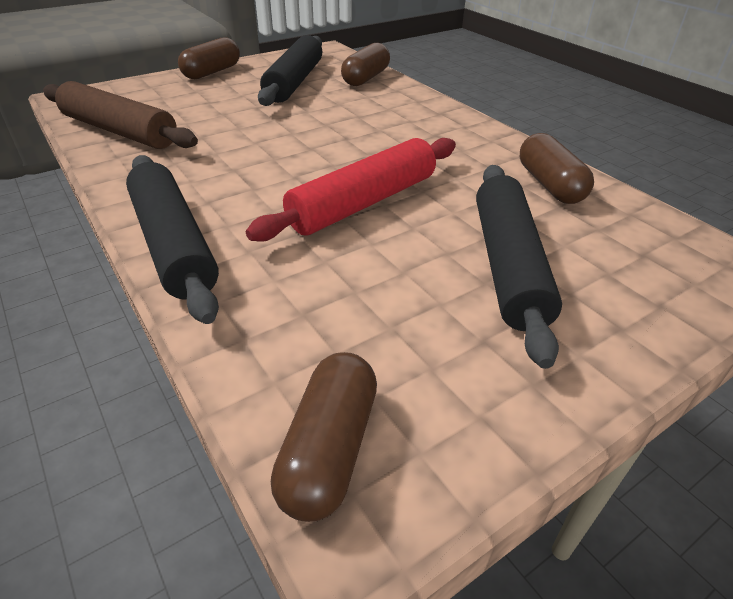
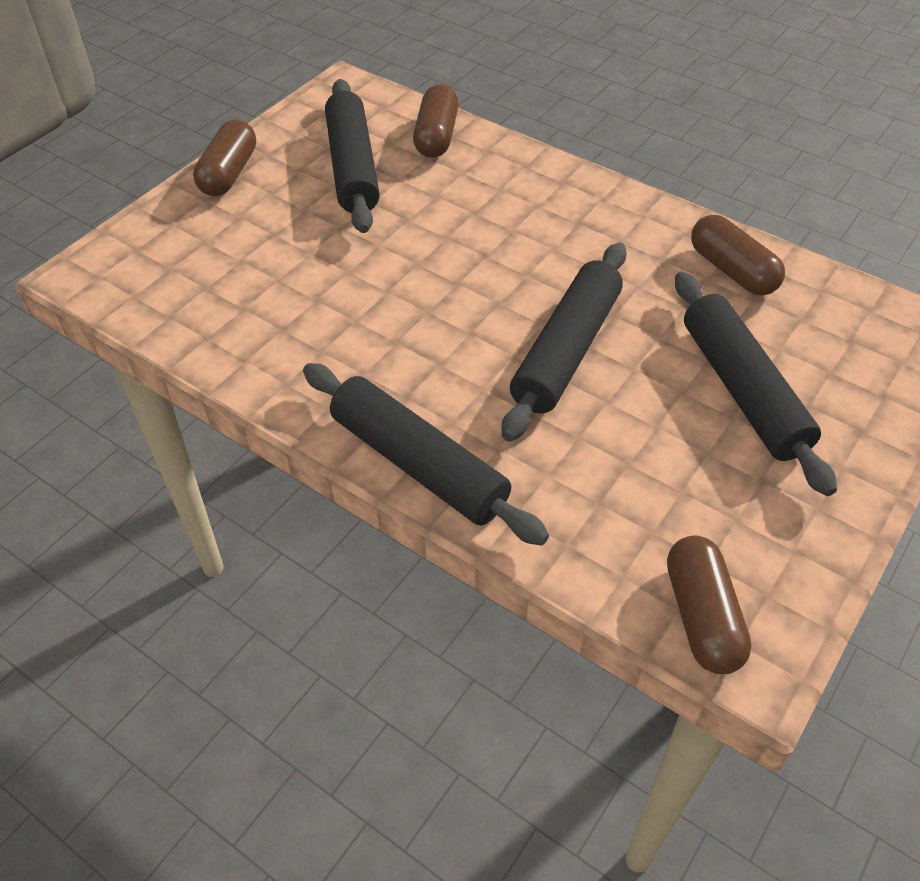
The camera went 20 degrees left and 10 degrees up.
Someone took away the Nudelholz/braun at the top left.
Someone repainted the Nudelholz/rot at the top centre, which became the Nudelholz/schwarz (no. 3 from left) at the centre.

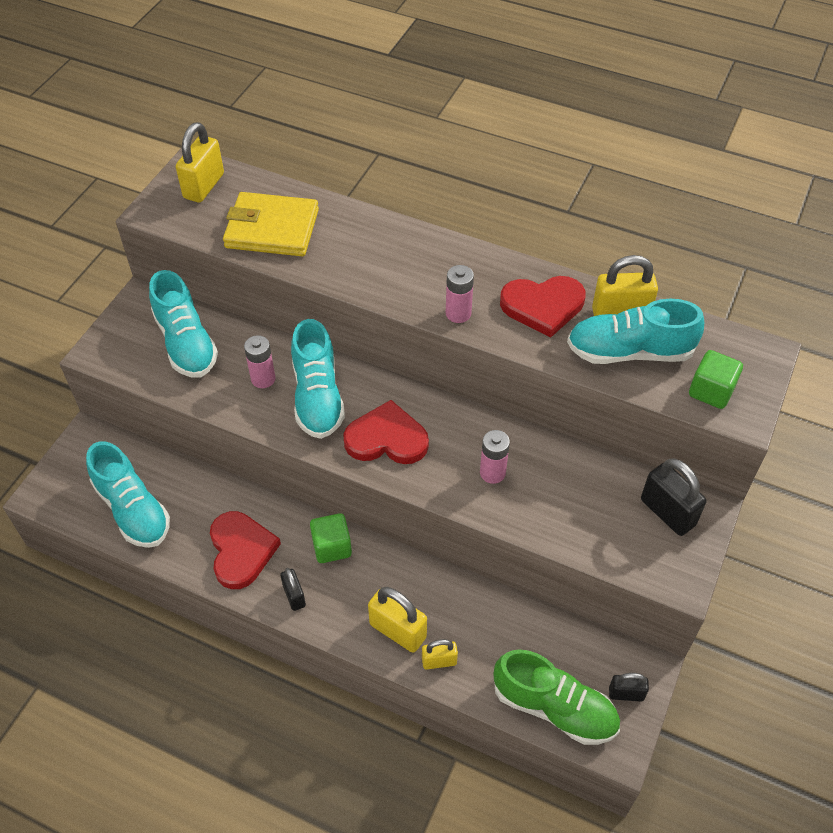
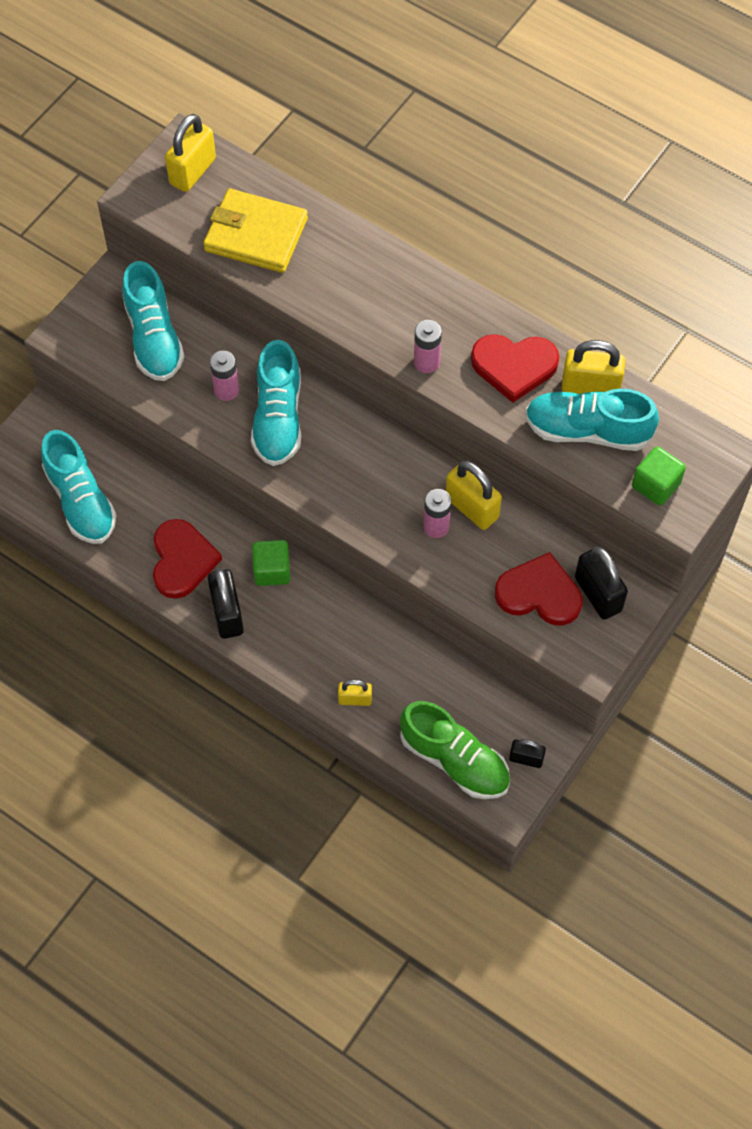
The camera went 10 degrees right and 10 degrees up.
Someone carried the Herz/rot (no. 2 from left in the first image) from the centre to the middle right.
Someone scaled the Vorhängeschloss/schwarz (no. 1 from left) at the bottom centre by 1.70.
Someone carried the Vorhängeschloss/gelb (no. 2 from left in the first image) from the bottom centre to the centre.

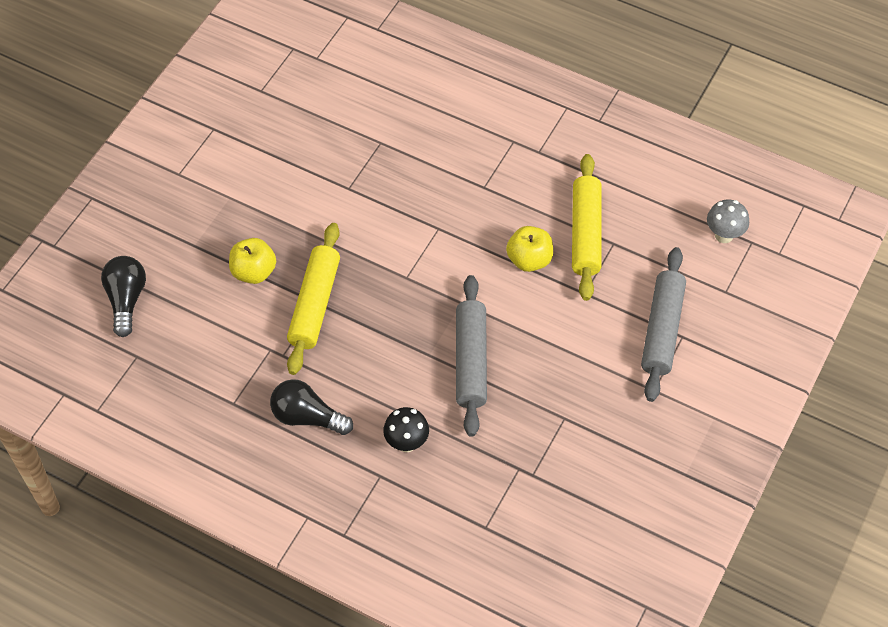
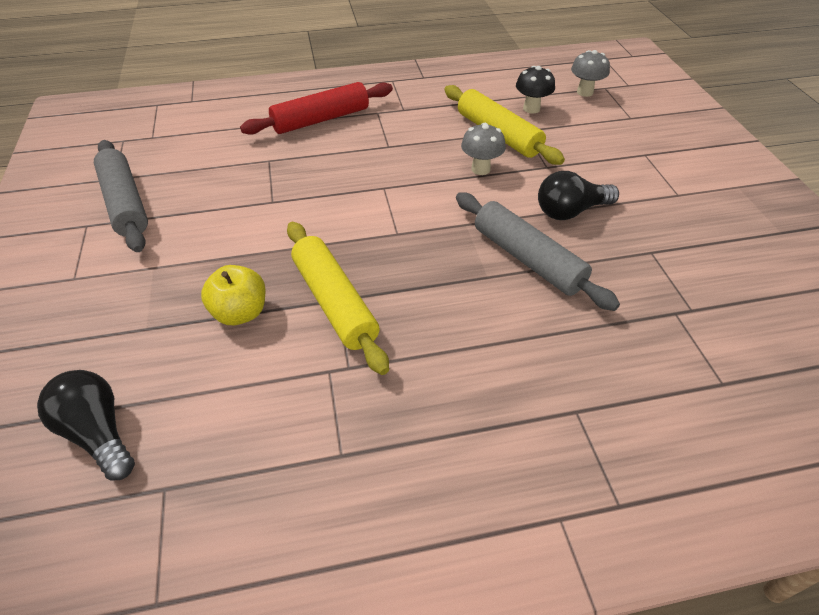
The camera went 40 degrees left and 10 degrees down.
Someone swapped the Apfel/gelb (no. 2 from left) at the centre for the Pilz/grau (no. 1 from left) at the top centre.
Someone carried the Nudelholz/grau (no. 2 from left in the first image) from the middle right to the top left.
Someone carried the Glühbirne/schwarz (no. 2 from left) from the centre to the top right.
Someone carried the Pilz/schwarz from the bottom centre to the top centre.
Someone put down the Nudelholz/rot at the top centre.

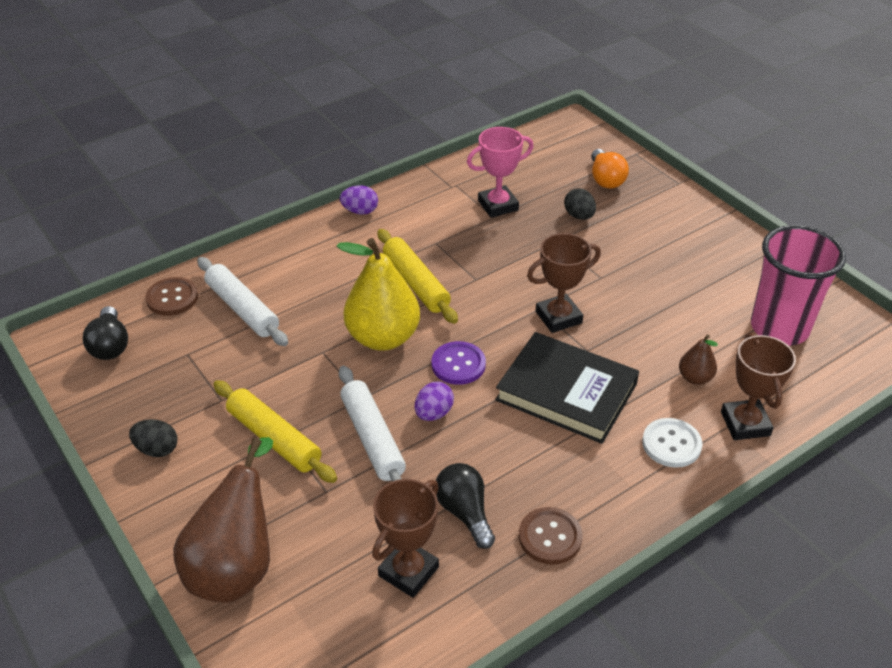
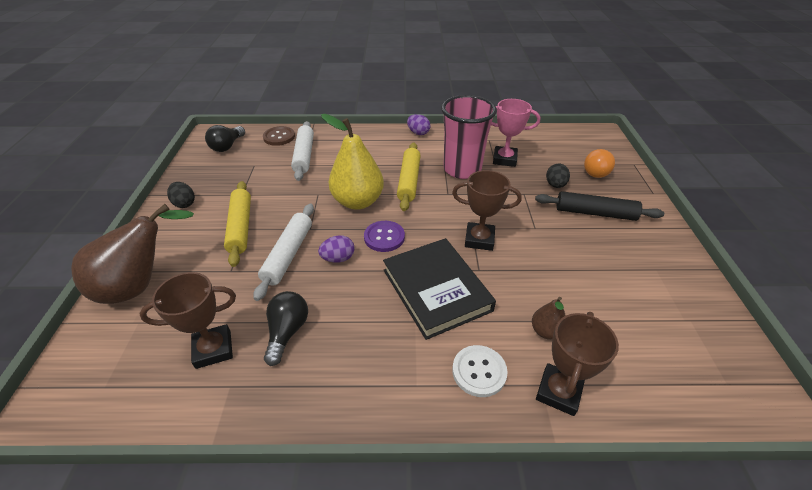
The camera went 35 degrees right and 0 degrees up.
Someone carried the Becher/rosa from the middle right to the top centre.
Someone took away the Knopf/braun (no. 2 from left) at the bottom centre.
Someone put down the Nudelholz/schwarz at the middle right.

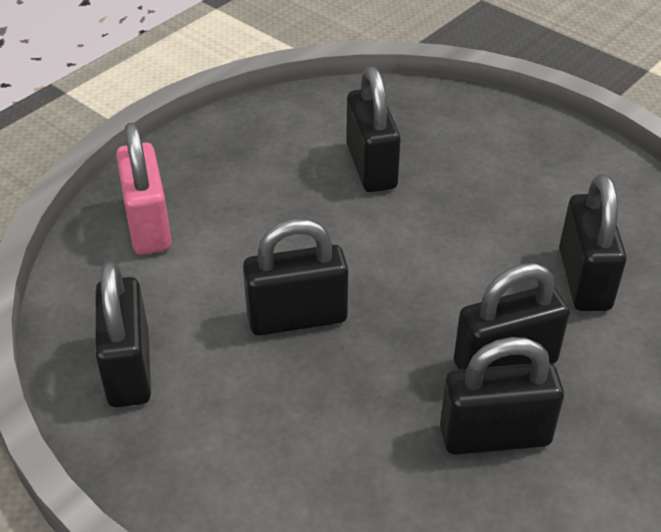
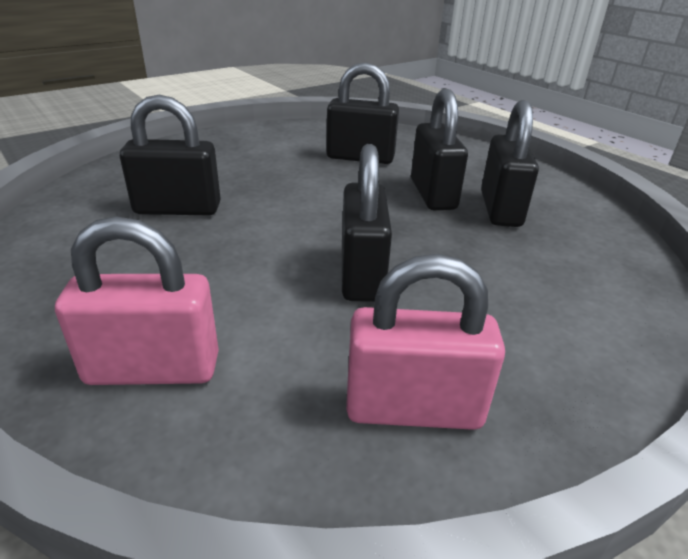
The camera went 80 degrees left and 10 degrees down.
Someone repainted the Vorhängeschloss/schwarz (no. 1 from left) at the middle left, which became the Vorhängeschloss/rosa (no. 2 from left) at the centre.

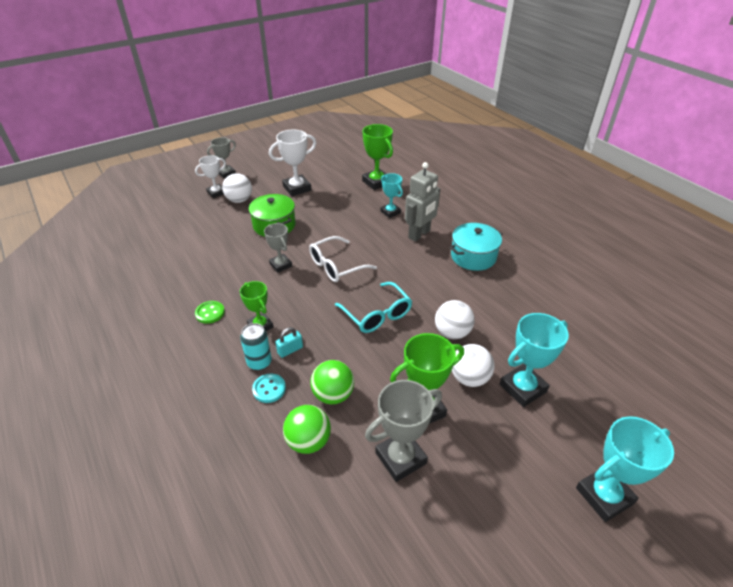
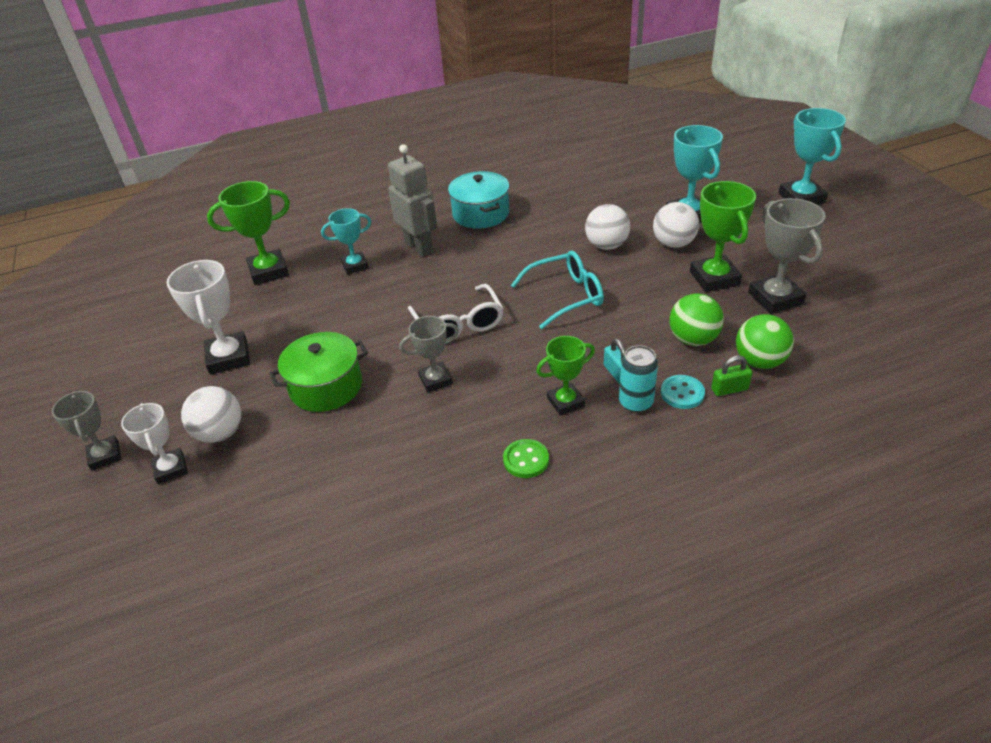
The camera went 75 degrees left and 0 degrees up.
Someone put down the Vorhängeschloss/grün at the middle right.

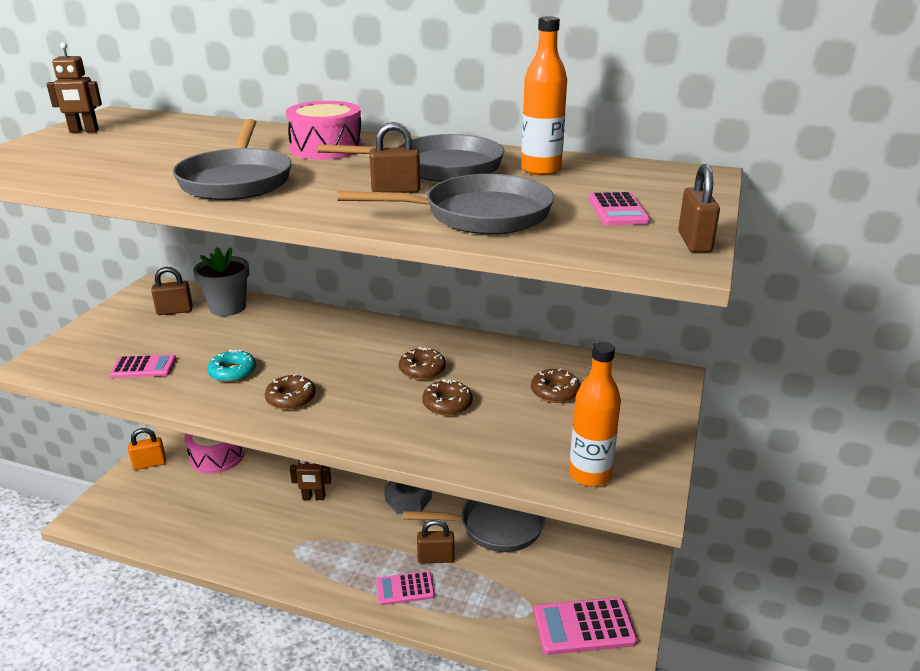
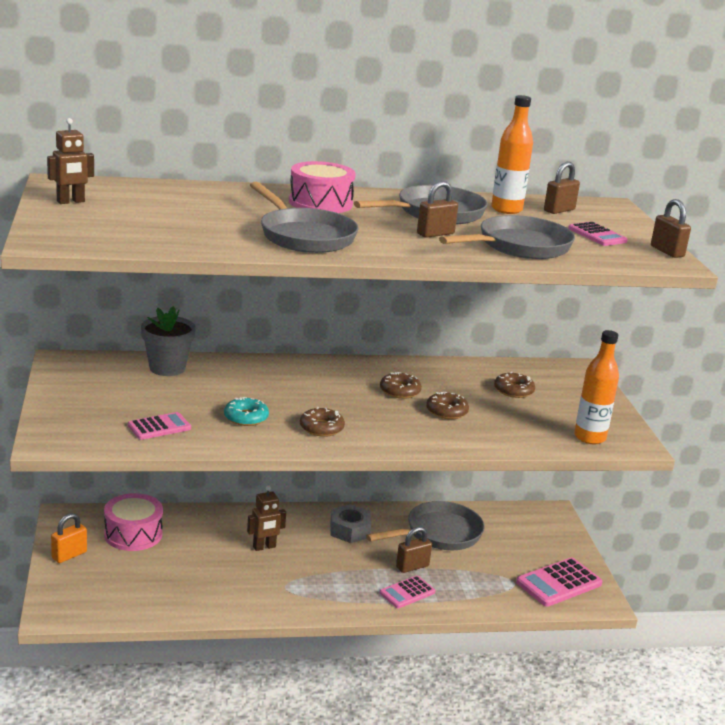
The camera went 30 degrees left and 5 degrees down.
Someone carried the Vorhängeschloss/braun (no. 1 from left in the first image) from the middle left to the top right.

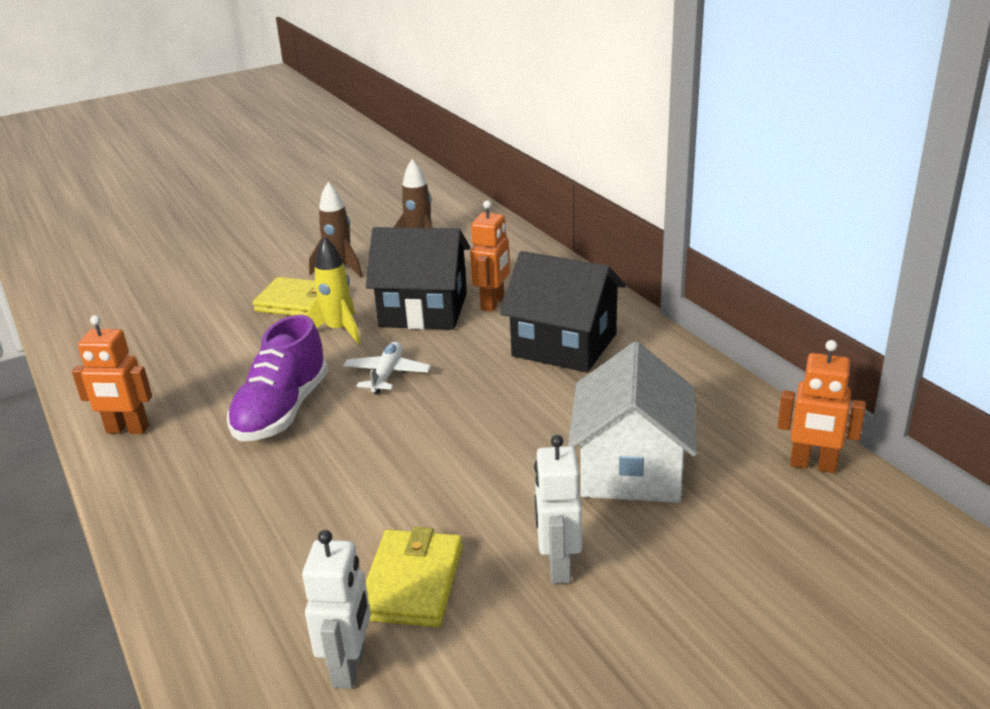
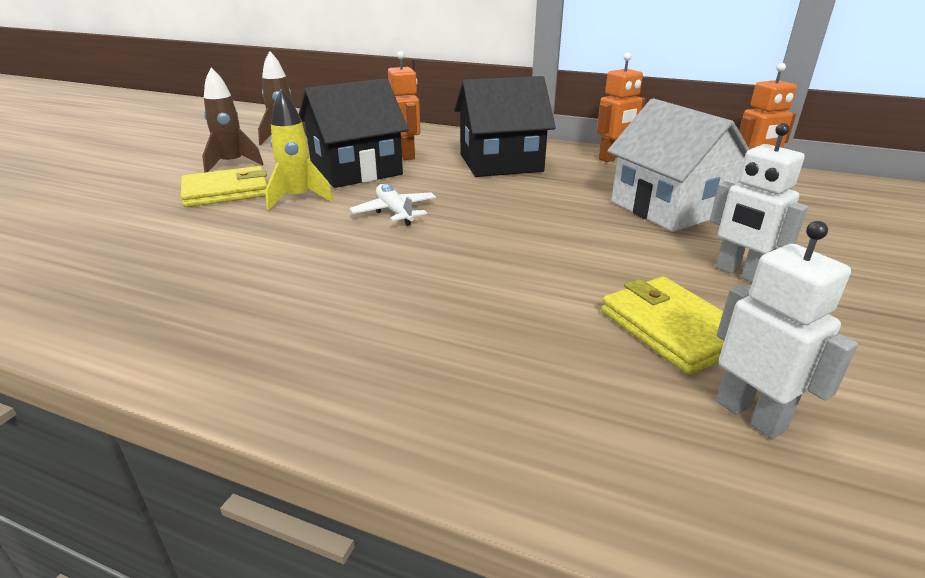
The camera went 40 degrees left and 0 degrees up.
Someone carried the Roboter/orange (no. 1 from left in the first image) from the middle left to the top right.
Someone took away the Schuh/lila at the middle left.

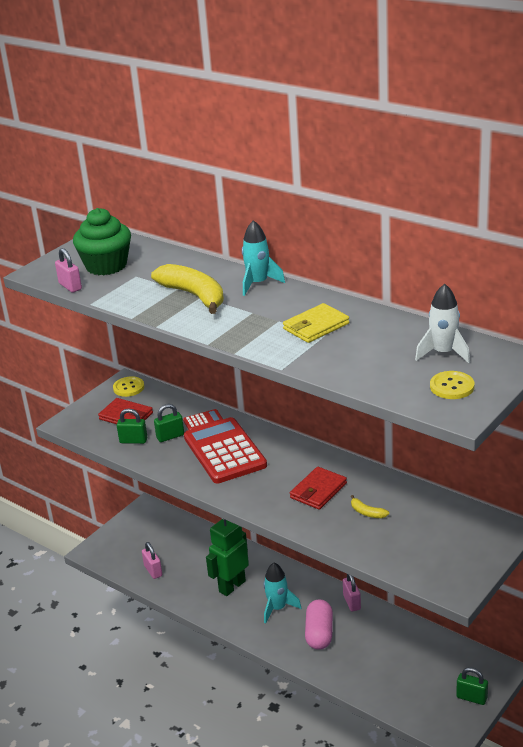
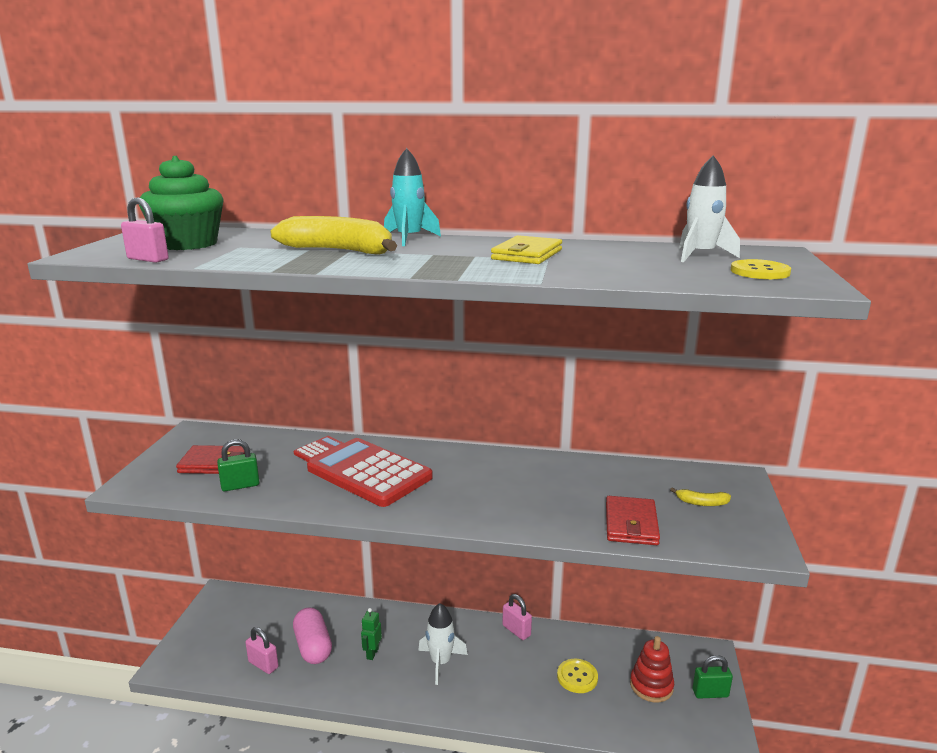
The camera went 30 degrees left and 10 degrees down.
Someone carried the Knopf/gelb (no. 1 from left) from the middle left to the bottom centre.
Someone took away the Vorhängeschloss/grün (no. 2 from left) at the middle left.
Someone carried the Geldbörse/rot (no. 2 from left) from the centre to the bottom right.
Someone carried the Banane/gelb (no. 2 from left) from the bottom right to the middle right.
Someone scaled the Roboter/grün at the bottom centre by 0.49.
Someone repainted the Rakete/türkis (no. 2 from left) at the bottom centre, which became the Rakete/weiß (no. 1 from left) at the bottom centre.
Someone carried the Kapsel/rosa from the bottom centre to the bottom left.
Someone put down the Stapelspielzeug/rot at the bottom right.

